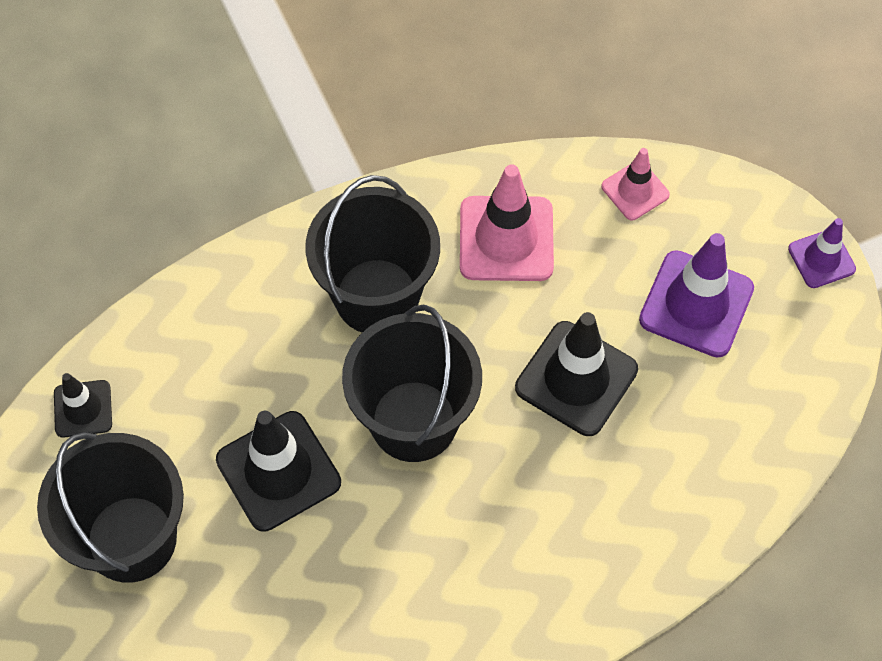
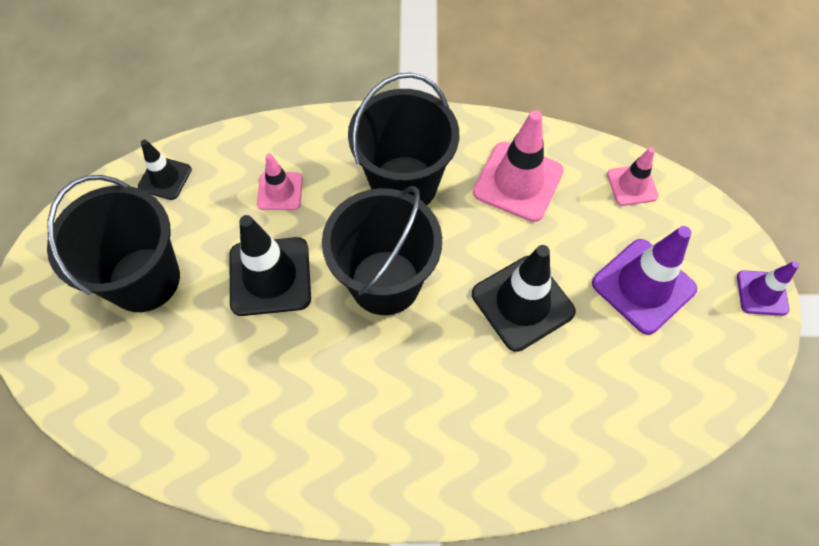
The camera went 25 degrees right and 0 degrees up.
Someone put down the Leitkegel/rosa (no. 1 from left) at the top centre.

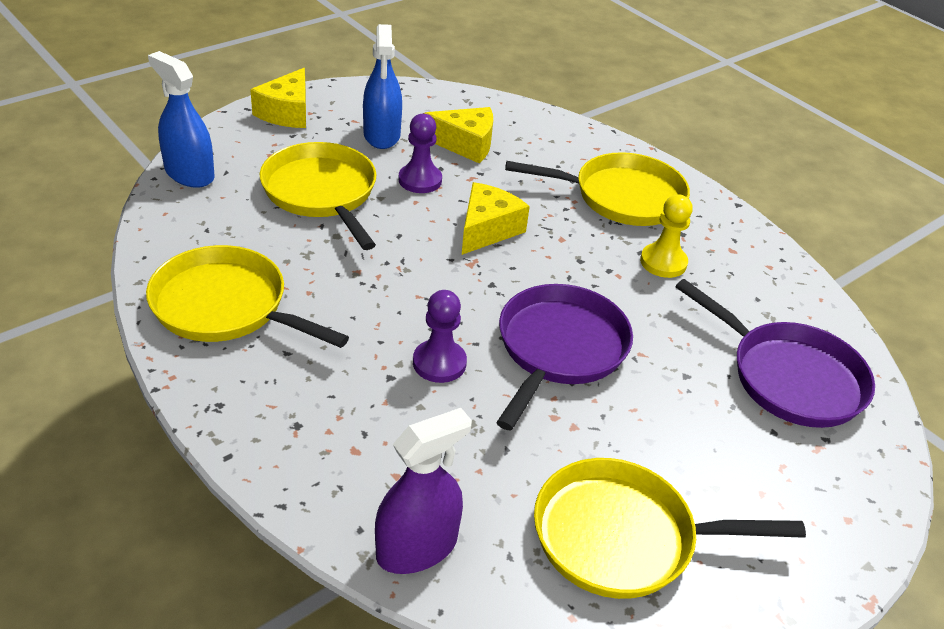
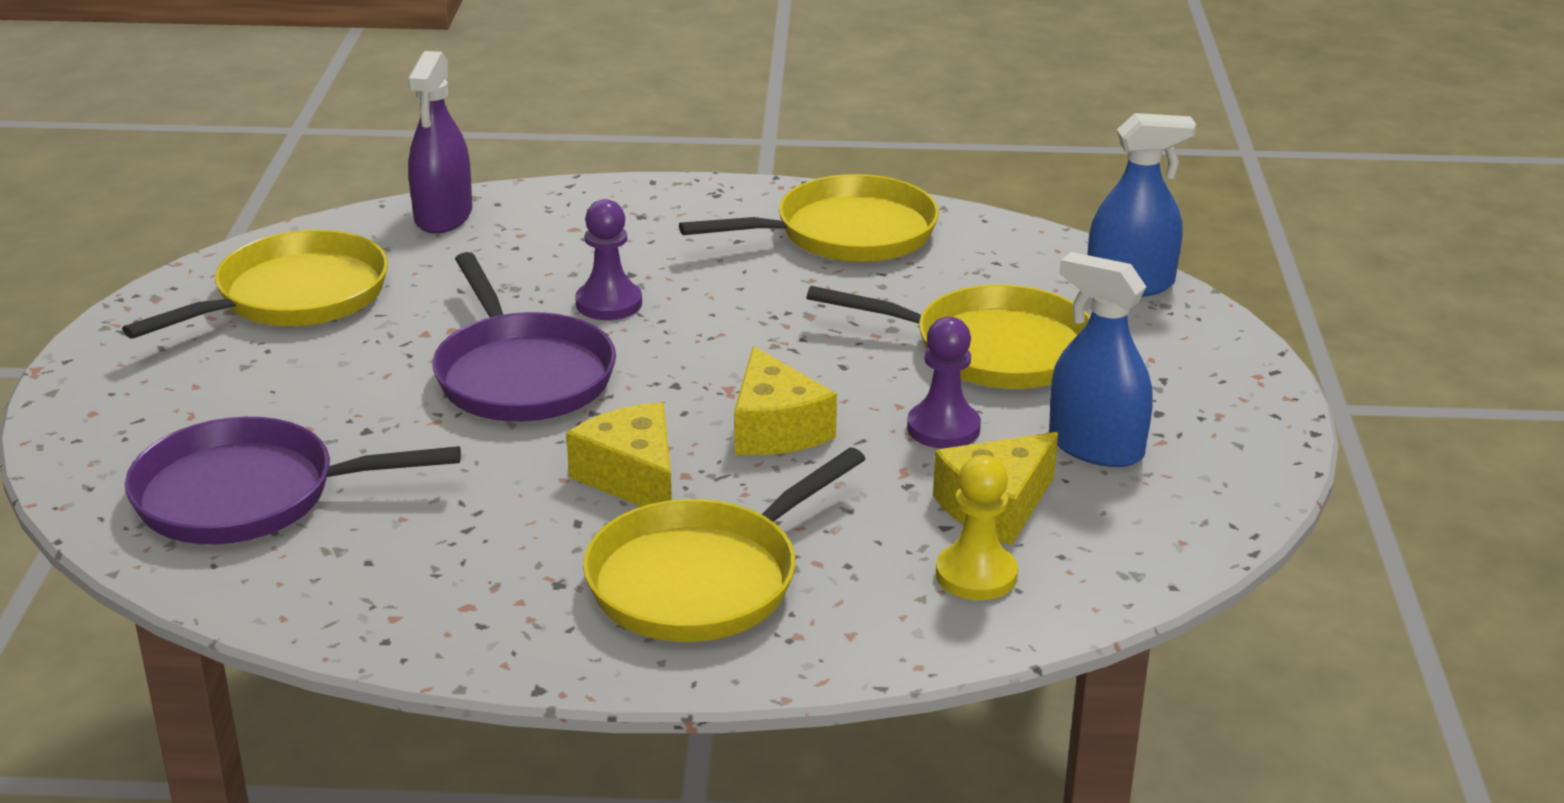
The camera went 135 degrees right and 10 degrees down.
Someone carried the Käse/gelb (no. 1 from left) from the top left to the centre.
Someone carried the Bauer/gelb from the middle right to the centre.

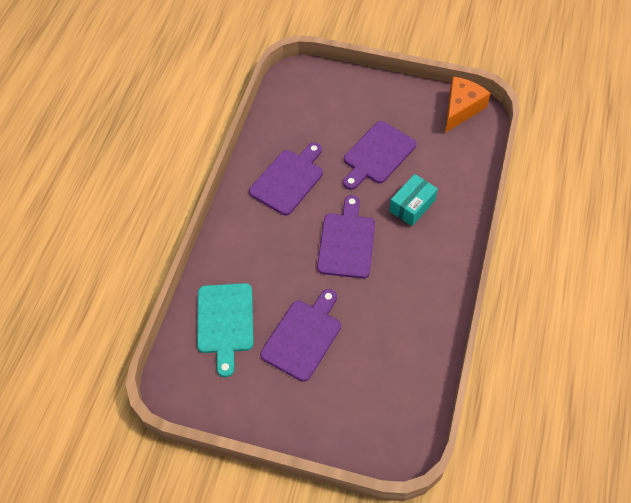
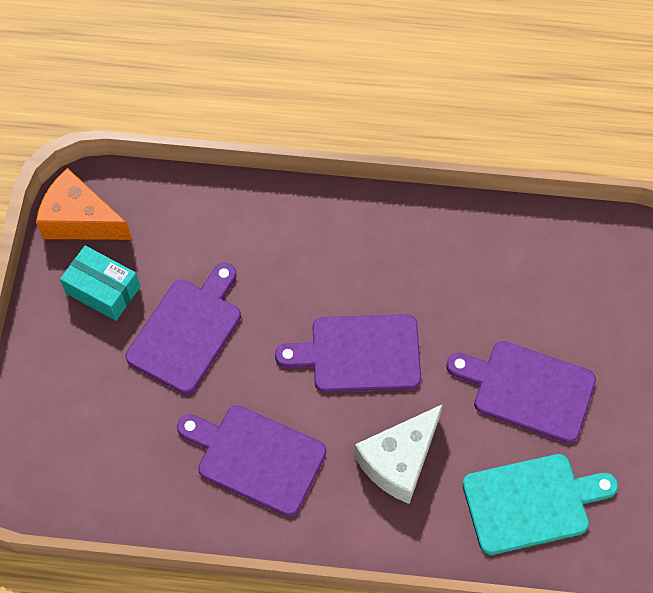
The camera went 100 degrees left and 5 degrees up.
Someone rotated the Schneidebrett/lila (no. 4 from left in the first image) at the top centre by 90 degrees counterclockwise.
Someone carried the Schachtel/türkis from the centre to the middle left.
Someone put down the Käse/weiß at the bottom centre.

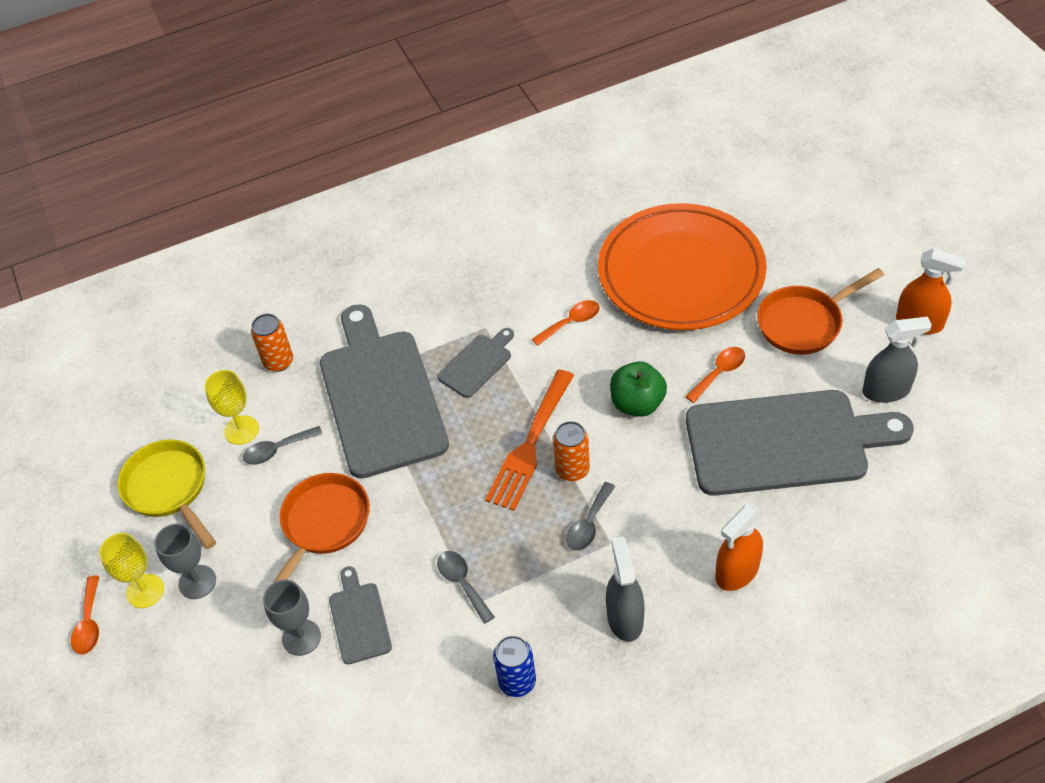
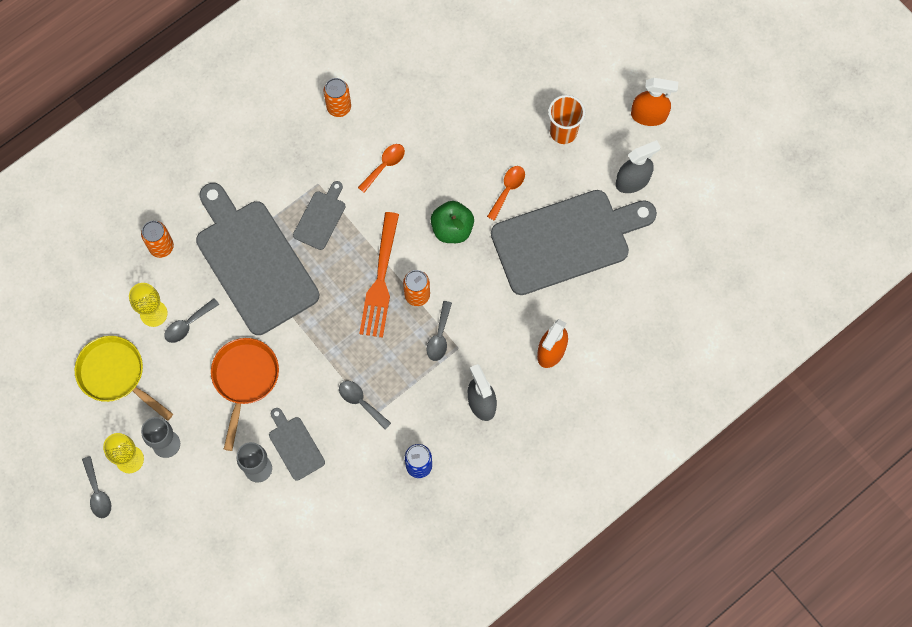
The camera went 20 degrees left and 20 degrees up.
Someone took away the Teller/orange at the centre.
Someone swapped the Pfanne/orange (no. 2 from left) at the middle right for the Becher/orange at the top centre.
Someone repainted the Löffel/orange (no. 1 from left) at the bottom left, which became the Löffel/grau (no. 1 from left) at the bottom left.
Someone put down the Dose/orange (no. 2 from left) at the top centre.

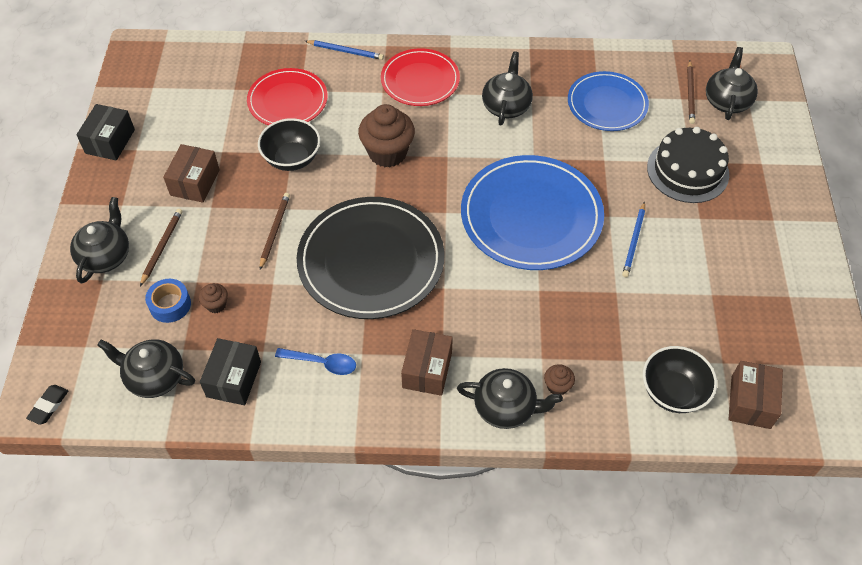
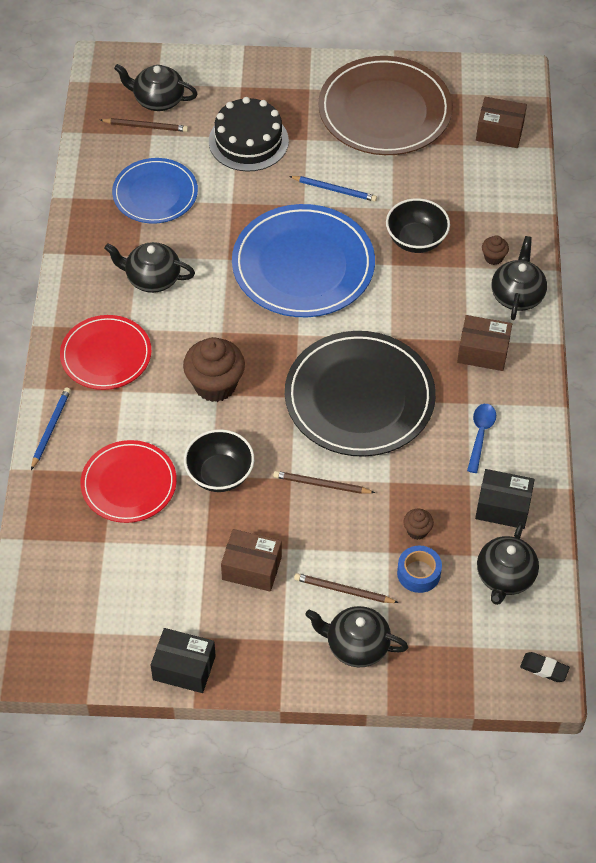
The camera went 90 degrees left and 0 degrees up.
Someone carried the Schüssel/schwarz (no. 2 from left) from the bottom right to the top right.
Someone put down the Teller/braun at the top centre.

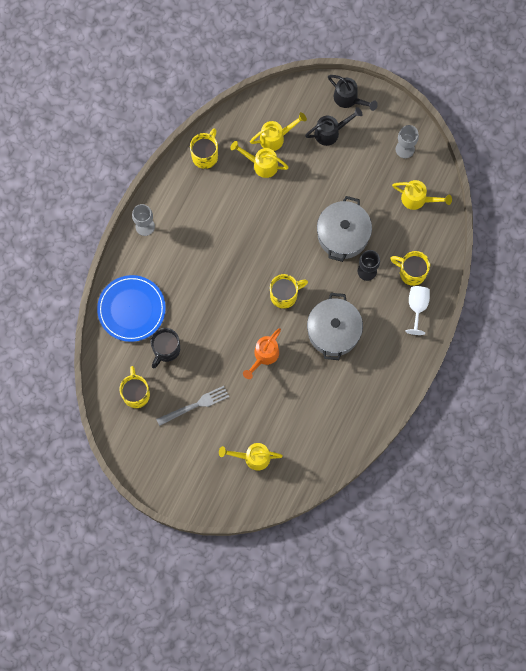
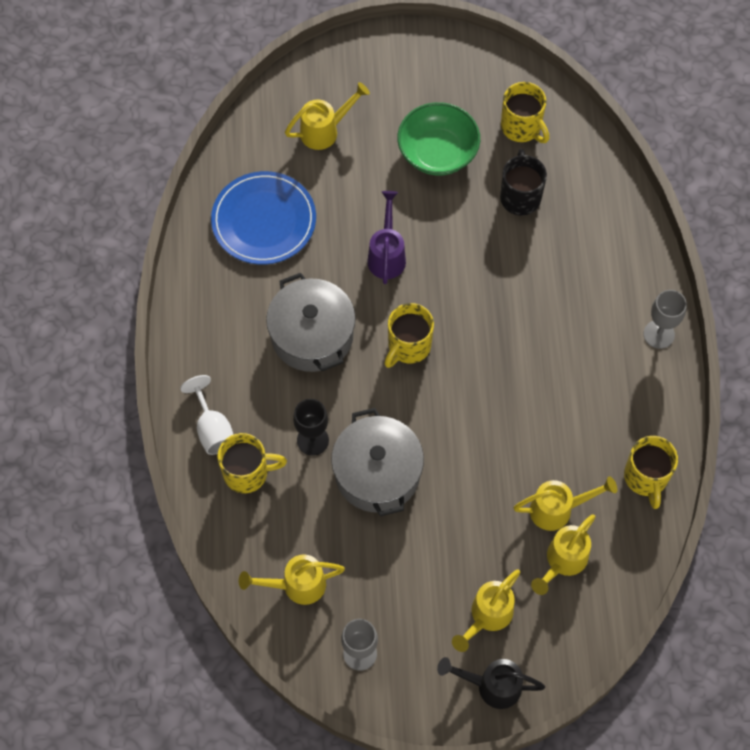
The camera went 150 degrees right and 10 degrees down.
Someone repainted the Gießkanne/schwarz (no. 1 from left) at the top centre, which became the Gießkanne/gelb (no. 3 from left) at the bottom centre.
Someone carried the Teller/blau from the middle left to the top centre.
Someone repainted the Gießkanne/orange at the centre, which became the Gießkanne/lila at the top centre.
Someone swapped the Gabel/grau at the centre for the Schüssel/grün at the top centre.

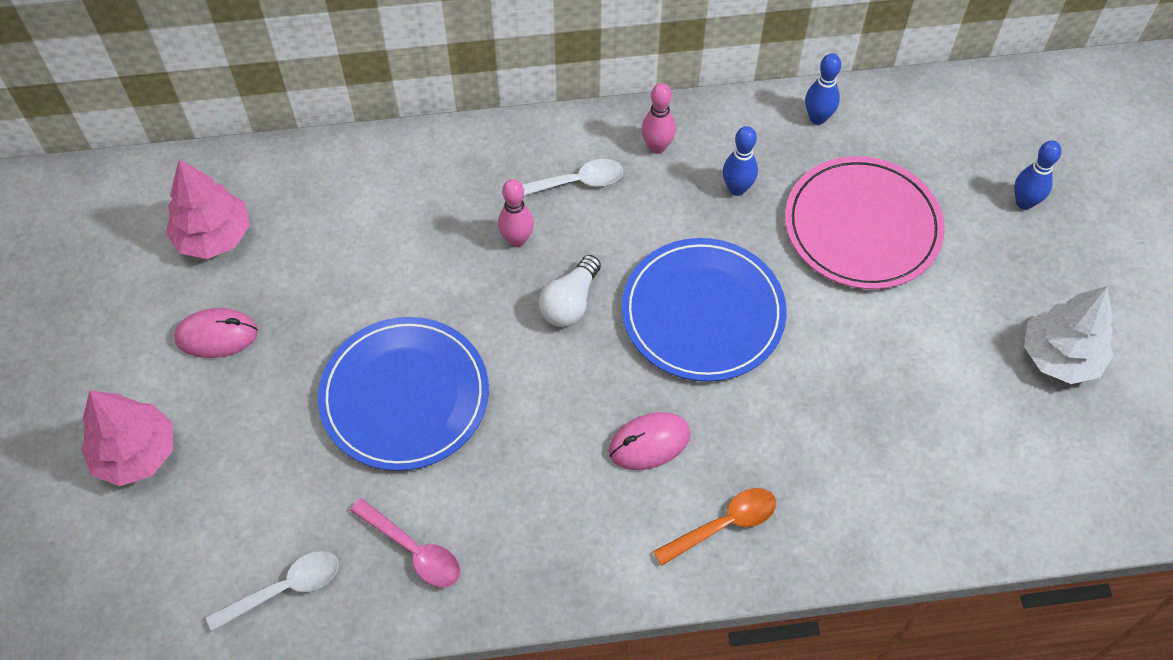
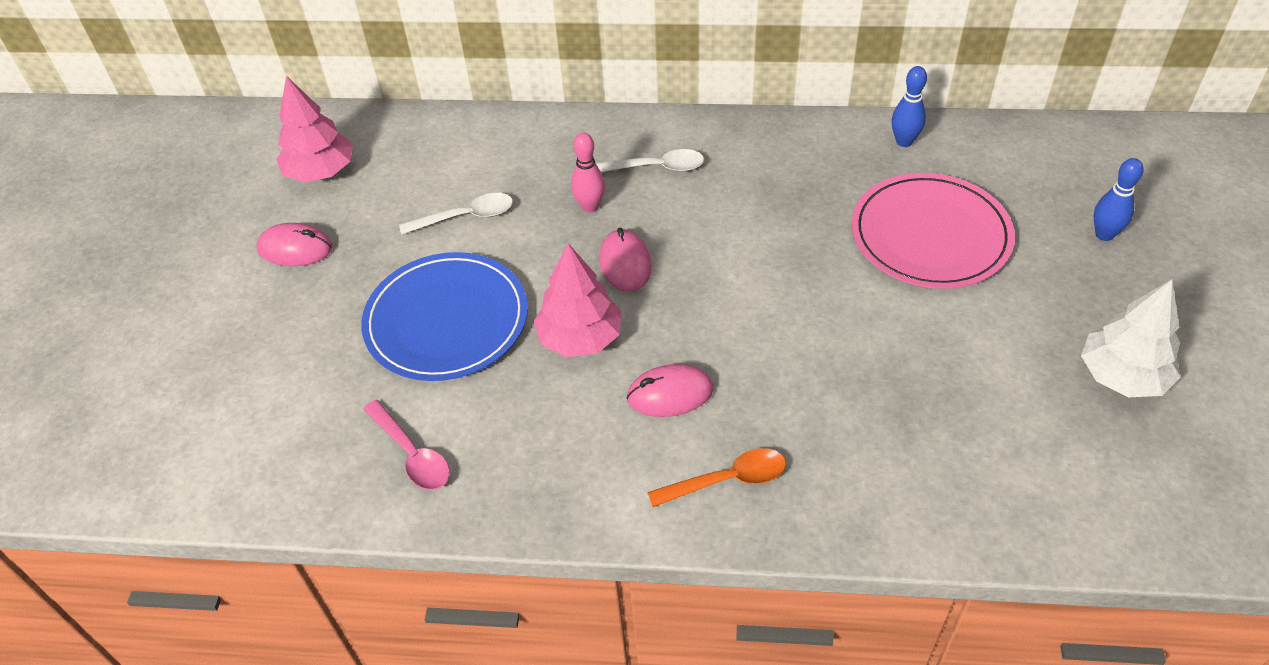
The camera went 15 degrees right and 10 degrees down.
Someone took away the Bowlingkegel/rosa (no. 2 from left) at the top centre.
Someone took away the Bowlingkegel/blau (no. 1 from left) at the top centre.
Someone took away the Teller/blau (no. 2 from left) at the centre.
Someone swapped the Glühbirne/weiß at the centre for the Computermaus/rosa (no. 2 from left) at the centre.
Someone carried the Baum/rosa (no. 1 from left in the first image) from the middle left to the centre.
Someone carried the Löffel/weiß (no. 1 from left) from the bottom left to the top centre.

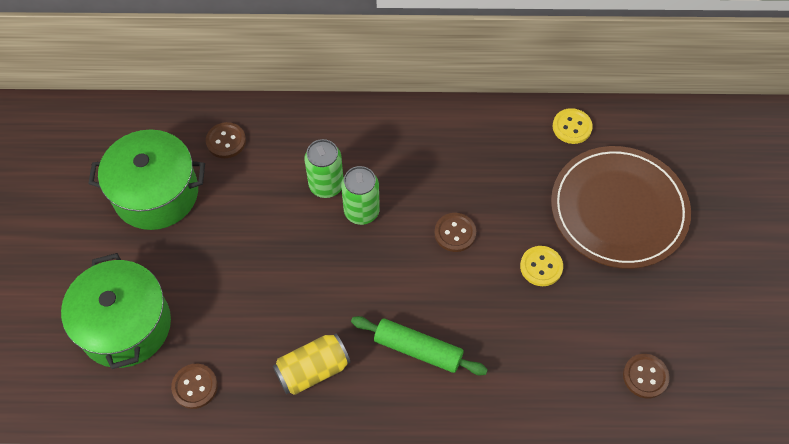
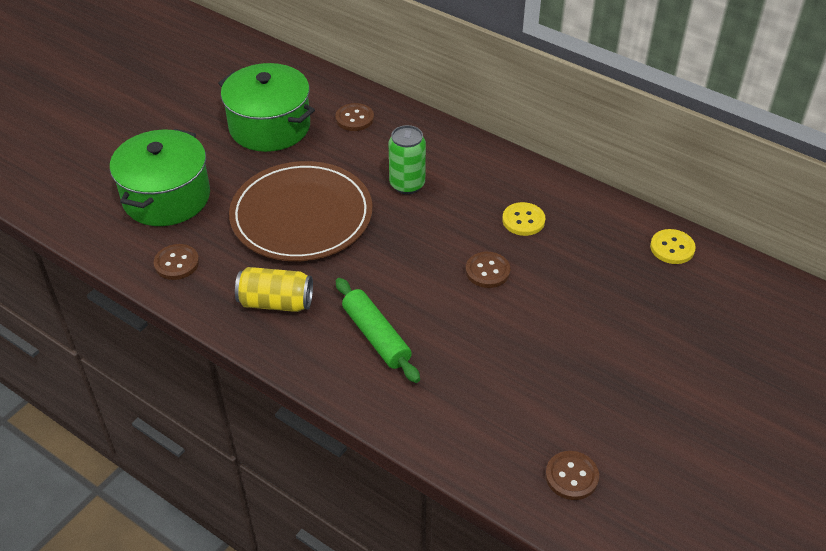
The camera went 35 degrees right and 15 degrees down.
Someone carried the Teller/braun from the middle right to the centre.
Someone took away the Dose/grün (no. 2 from left) at the centre.
Someone carried the Knopf/gelb (no. 1 from left) from the middle right to the centre.

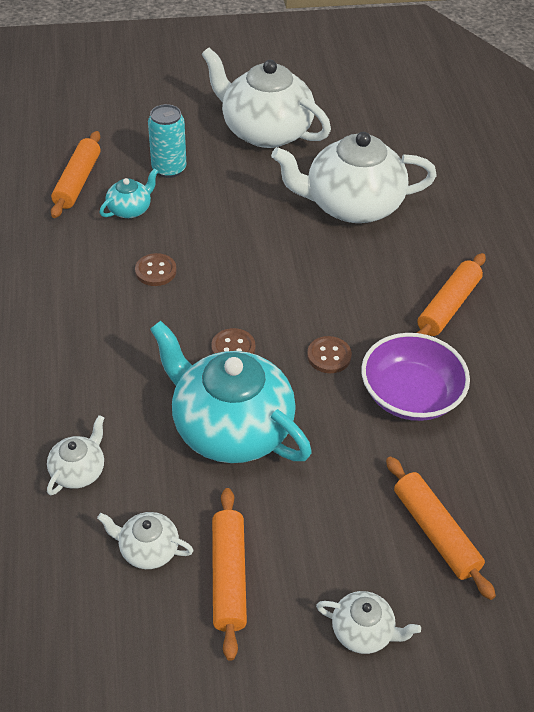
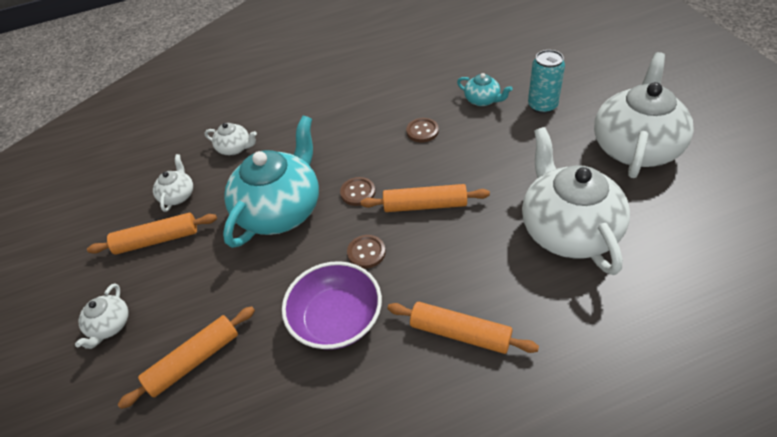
The camera went 85 degrees right and 0 degrees up.
Someone carried the Nudelholz/orange (no. 1 from left in the first image) from the top left to the centre.

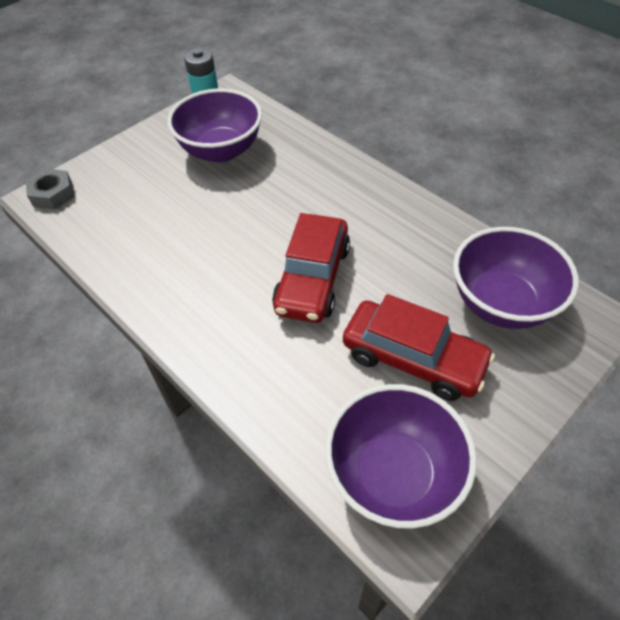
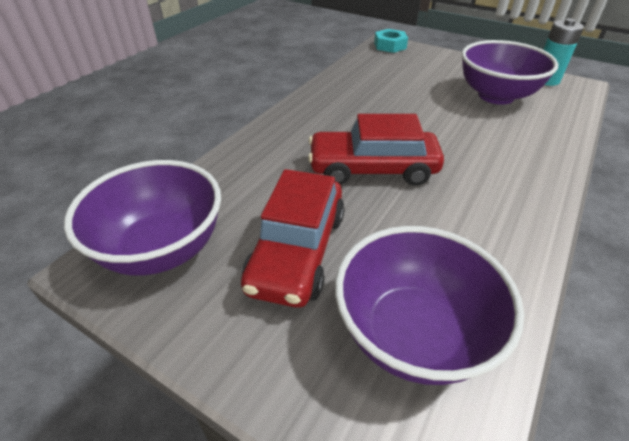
The camera went 75 degrees right and 10 degrees down.
Someone repainted the Sechskantmutter/grau at the top left, which became the Sechskantmutter/türkis at the top centre.

